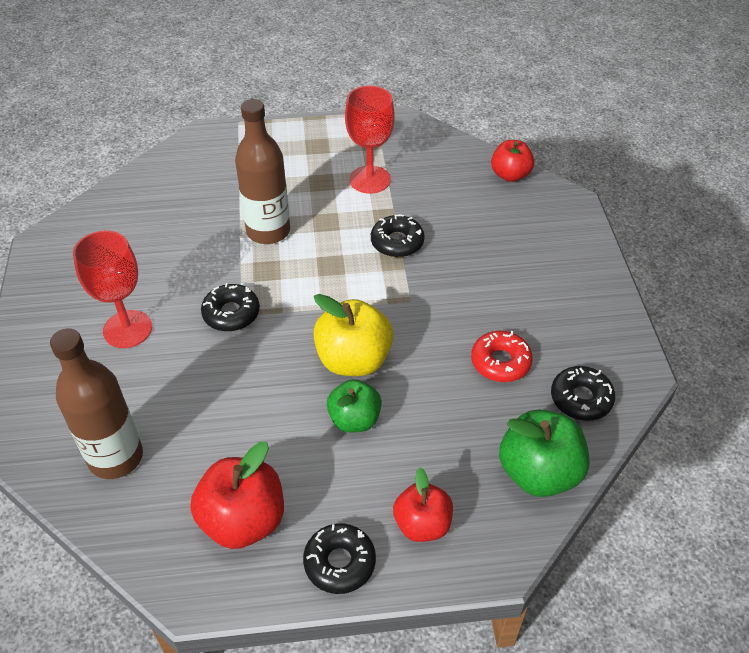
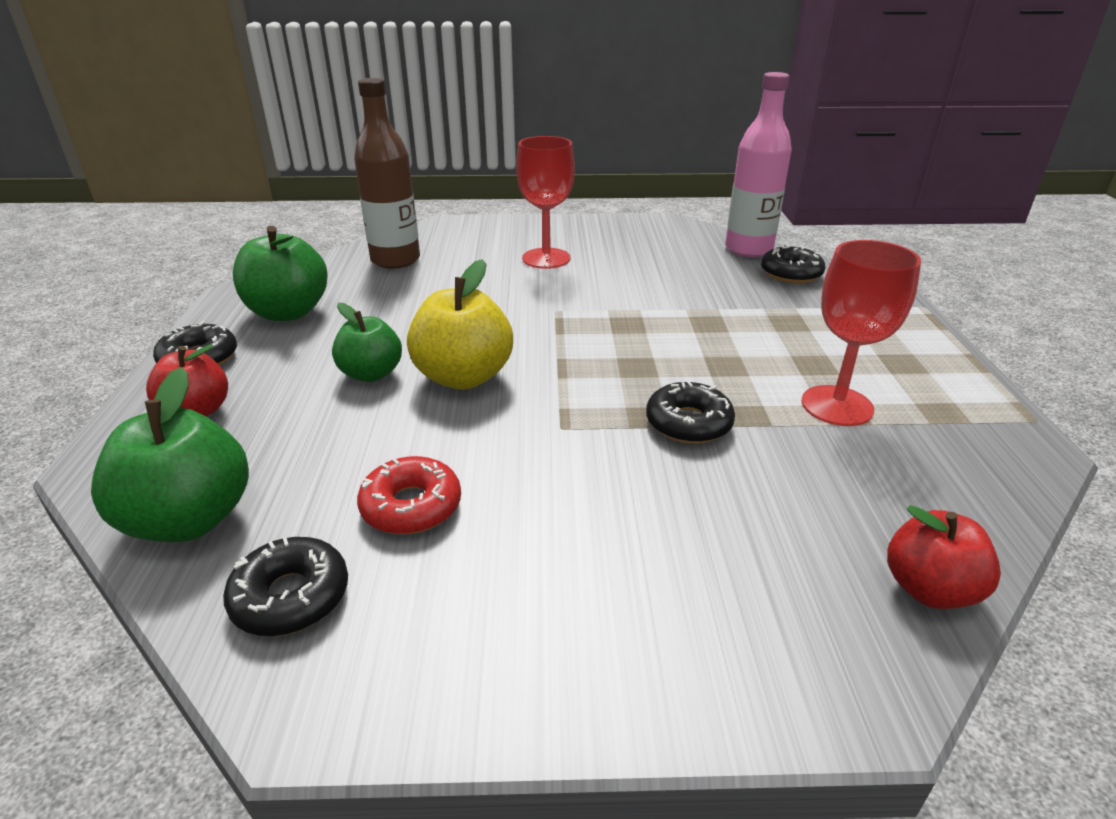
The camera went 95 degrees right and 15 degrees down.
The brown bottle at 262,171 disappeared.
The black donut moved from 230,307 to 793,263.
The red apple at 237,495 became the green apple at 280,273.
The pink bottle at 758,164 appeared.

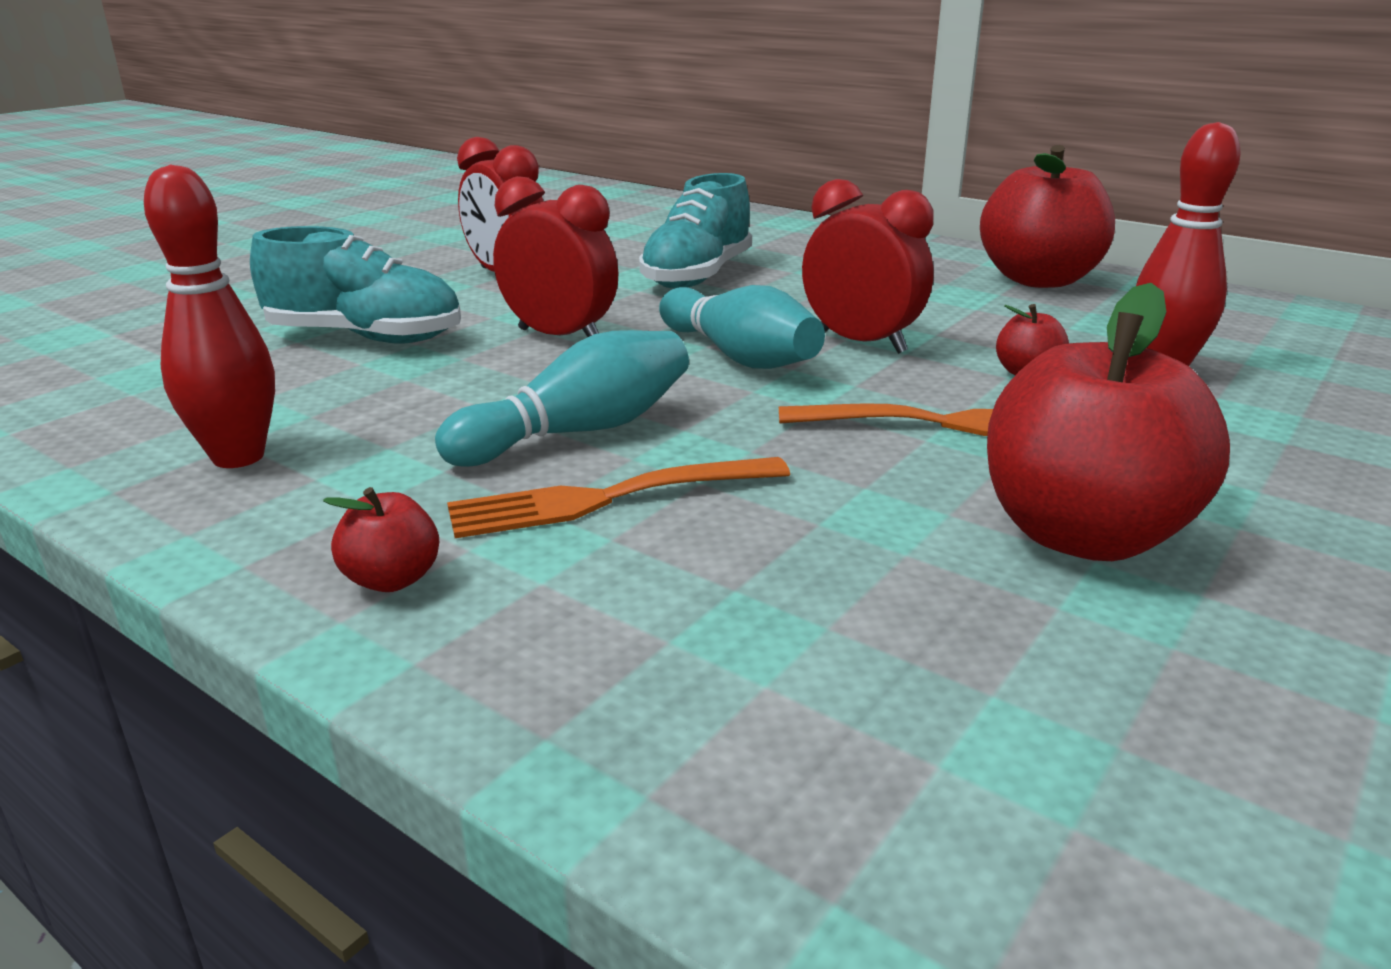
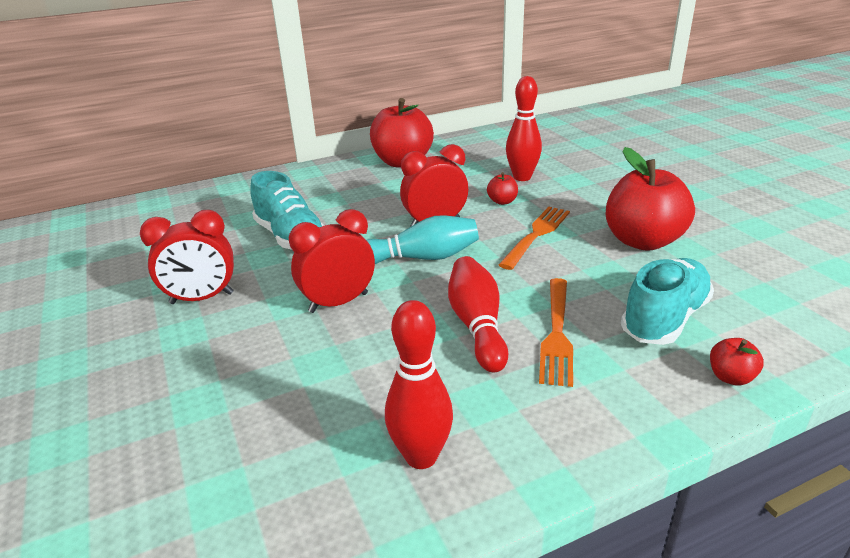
The camera went 60 degrees left and 5 degrees up.
The turquoise shoe moved from 355,285 to 667,301.
The turquoise bowling pin at 562,398 became the red bowling pin at 478,314.
The red apple moved from 381,539 to 737,361.

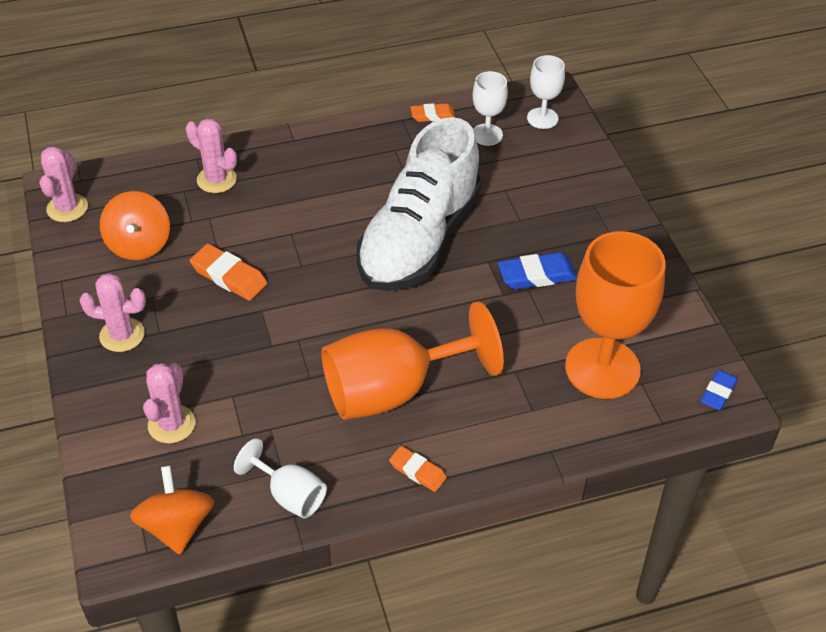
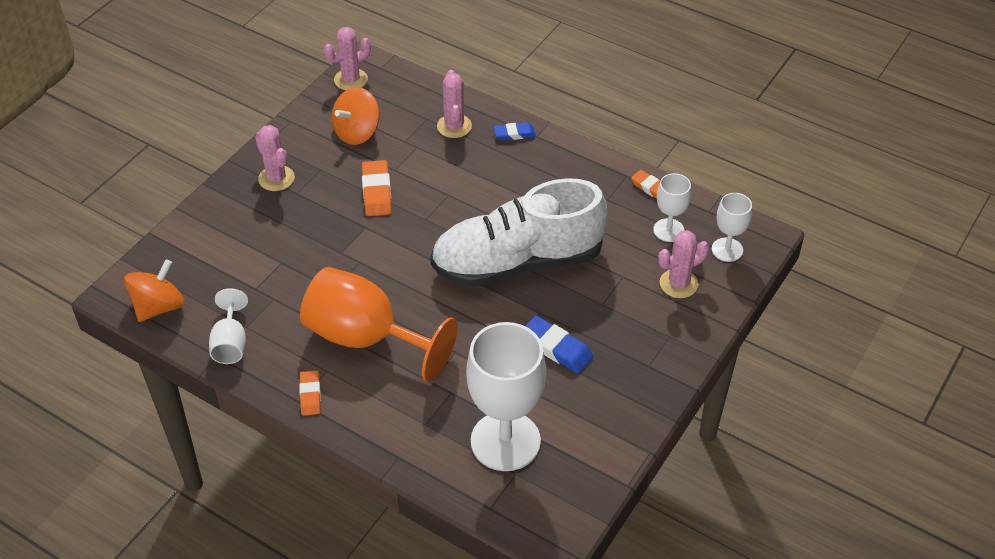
The camera went 50 degrees right and 0 degrees up.
The orange goblet at 615,315 became the white goblet at 506,396.
The pink cactus moved from 169,403 to 683,264.
The blue eraser moved from 719,390 to 515,131.

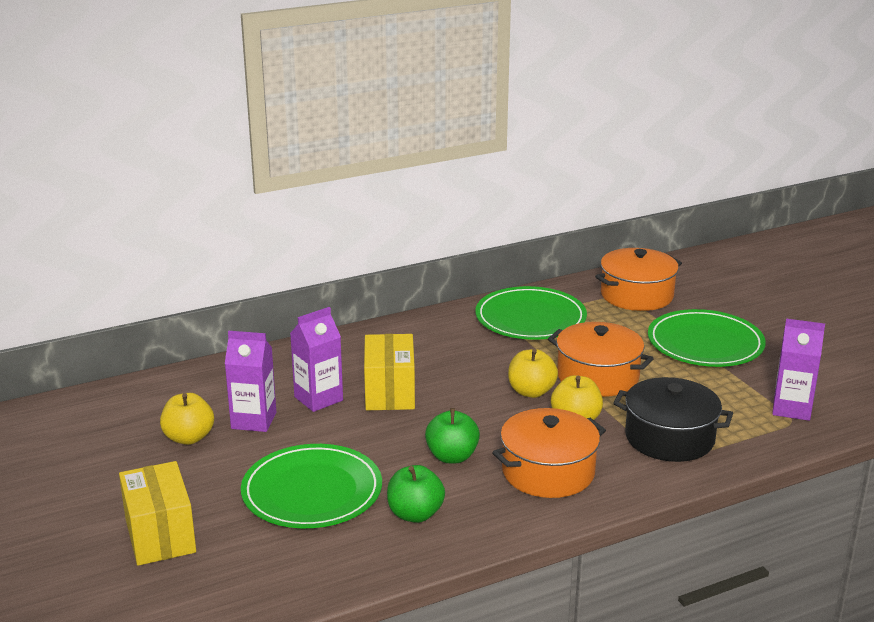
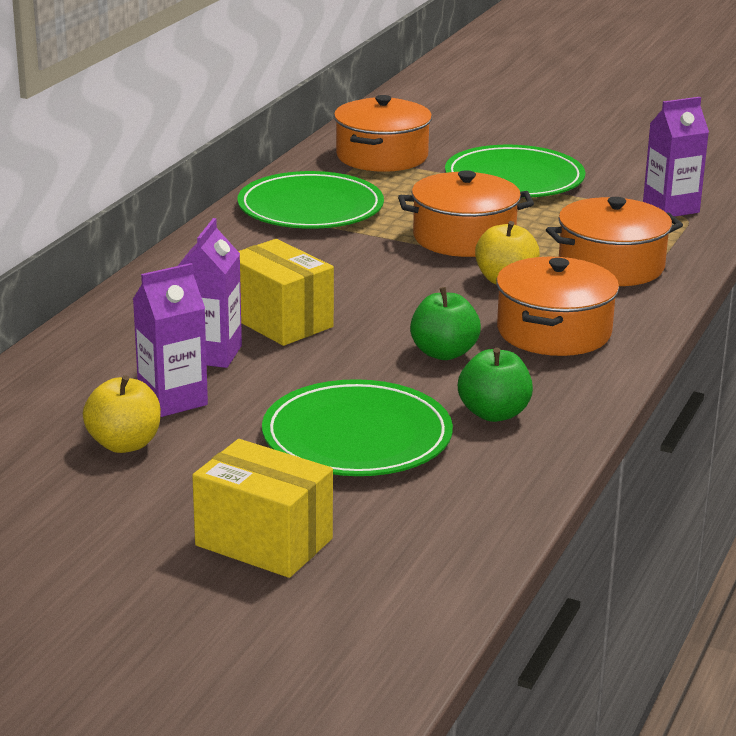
The camera went 40 degrees left and 0 degrees up.
The yellow apple at 533,373 disappeared.
The black pot at 673,419 became the orange pot at 614,241.

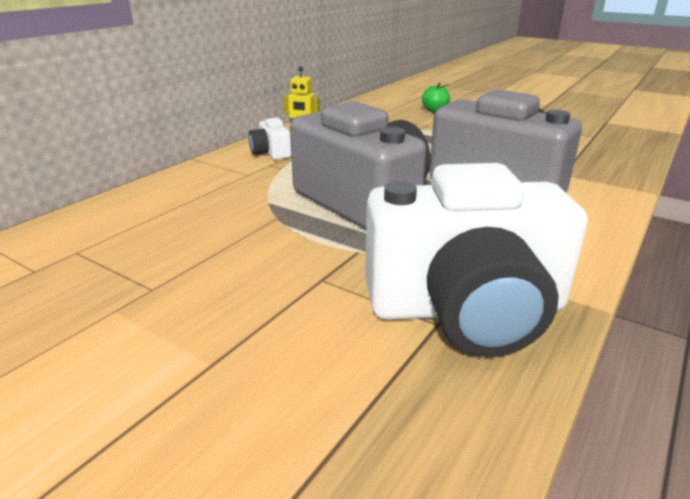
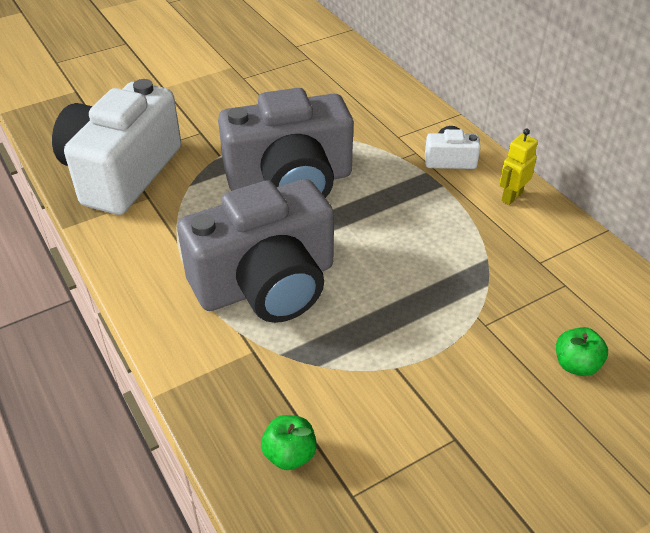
The camera went 115 degrees right and 15 degrees up.
The green apple at 289,442 appeared.

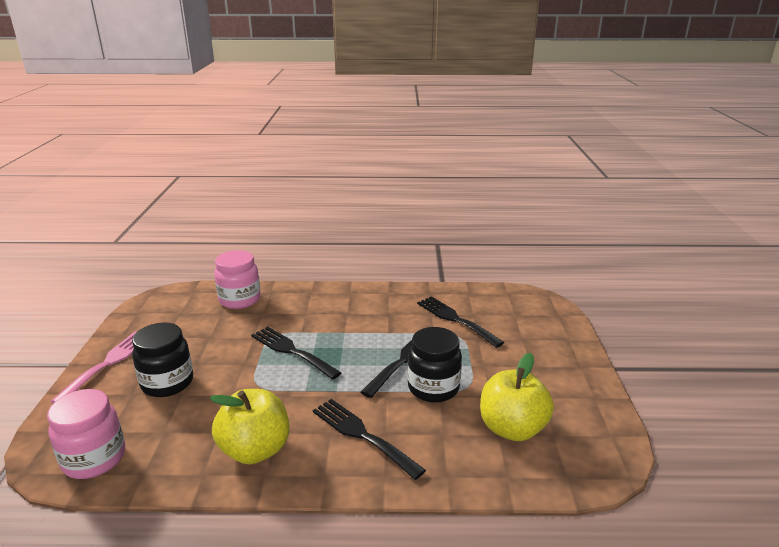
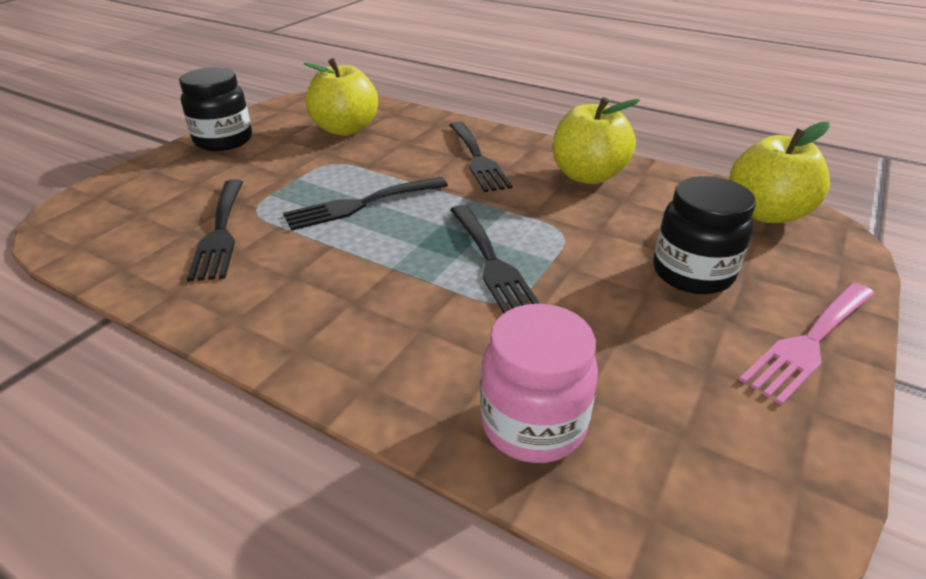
The camera went 150 degrees left and 10 degrees up.
The black jar moved from 435,364 to 215,109.
The pink jar at 86,434 was replaced by the yellow apple at 779,172.

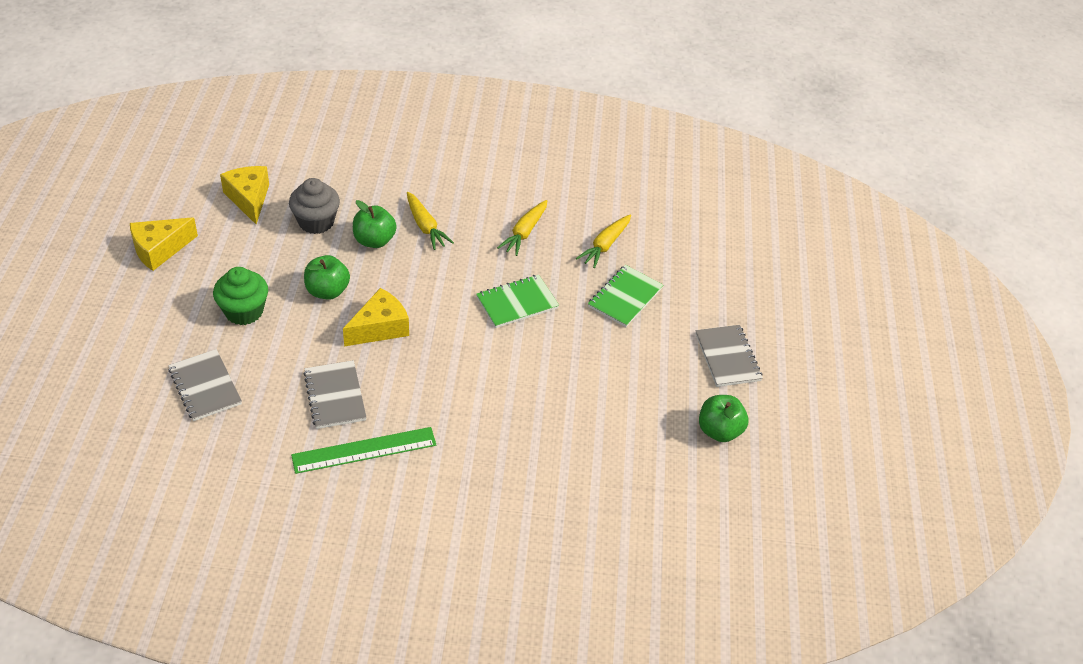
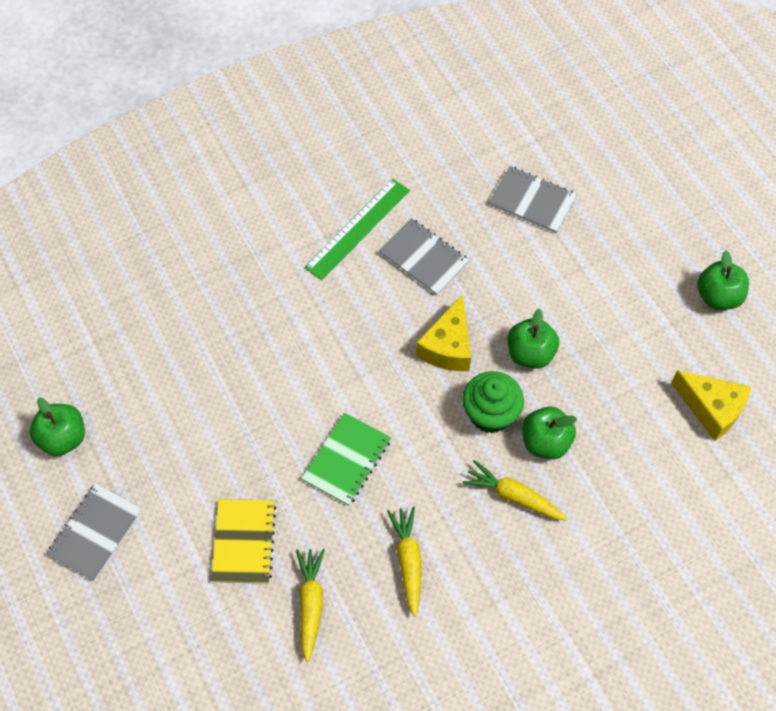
The camera went 150 degrees right and 15 degrees up.
The grey cupcake at 314,206 disappeared.
The yellow cheese at 164,244 was replaced by the green apple at 723,280.
The green notebook at 625,296 became the yellow notebook at 244,541.
The green cupcake moved from 240,296 to 493,402.
The grey notebook at 729,356 turned 75 degrees clockwise.

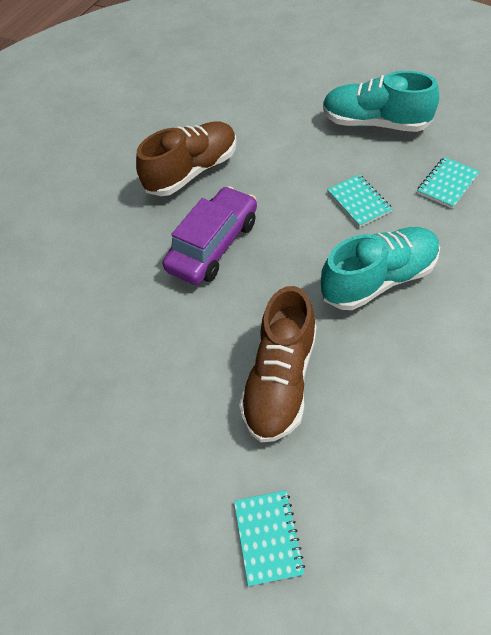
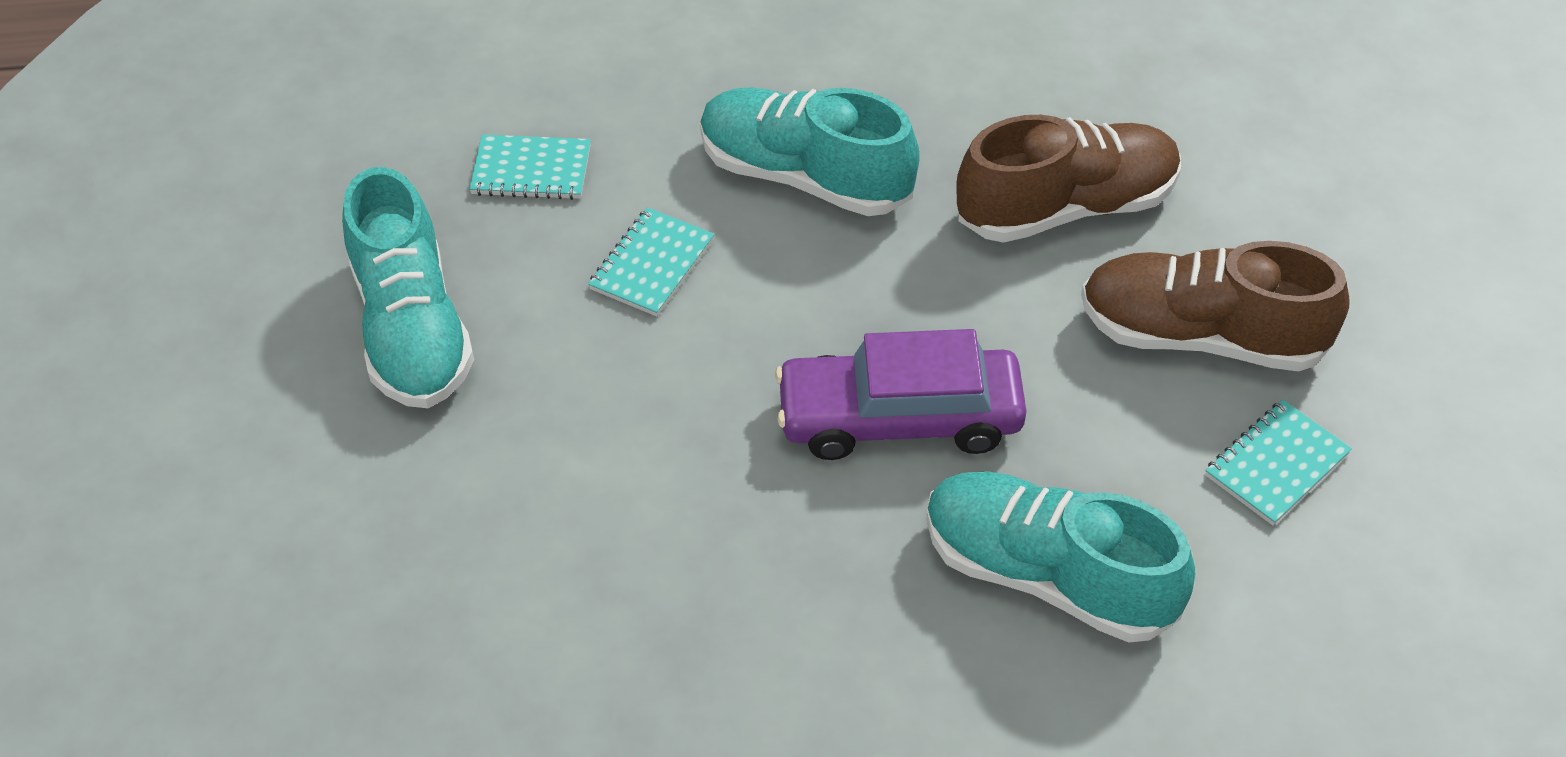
The camera went 130 degrees left and 5 degrees down.
The brown shoe moved from 186,158 to 1215,306.
The turquoise notebook moved from 269,538 to 1278,463.
The turquoise shoe at 1060,556 appeared.

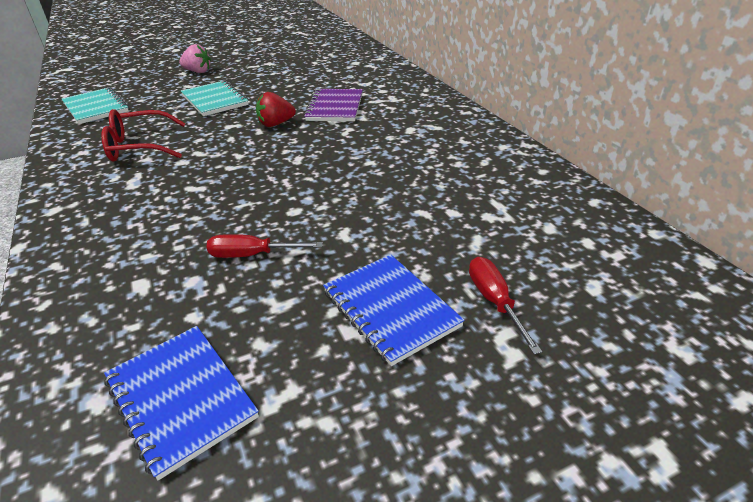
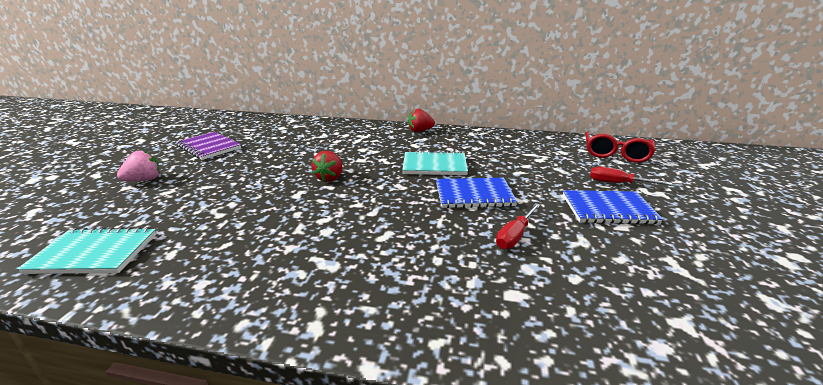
The camera went 55 degrees left and 10 degrees down.
The turquoise notebook moved from 214,98 to 435,163.
The purple notebook moved from 333,105 to 208,146.
The red glasses moved from 143,135 to 620,147.
The blue notebook moved from 181,403 to 476,193.
The red strawberry at 421,121 appeared.

